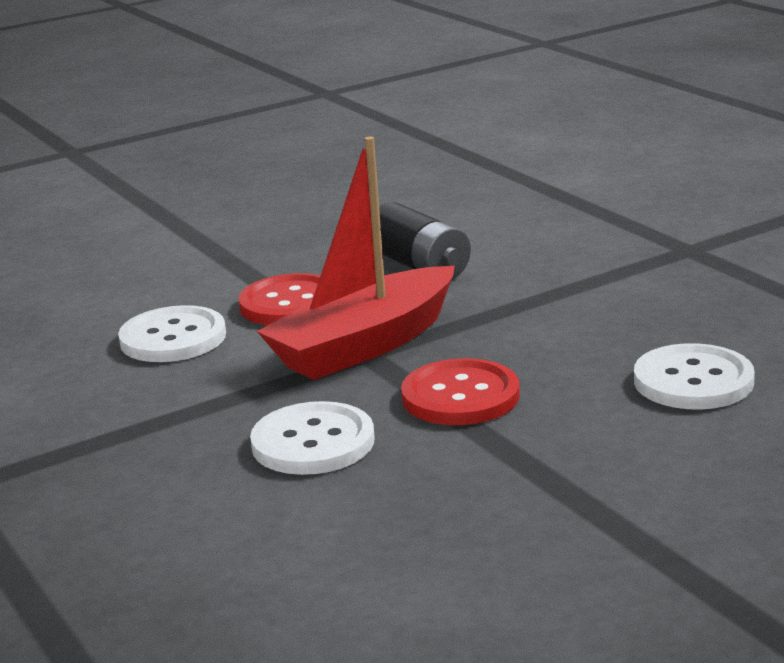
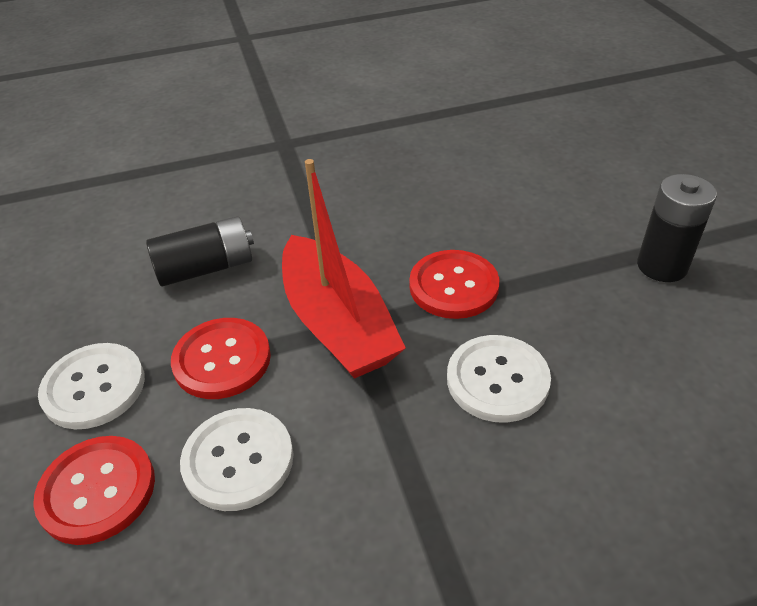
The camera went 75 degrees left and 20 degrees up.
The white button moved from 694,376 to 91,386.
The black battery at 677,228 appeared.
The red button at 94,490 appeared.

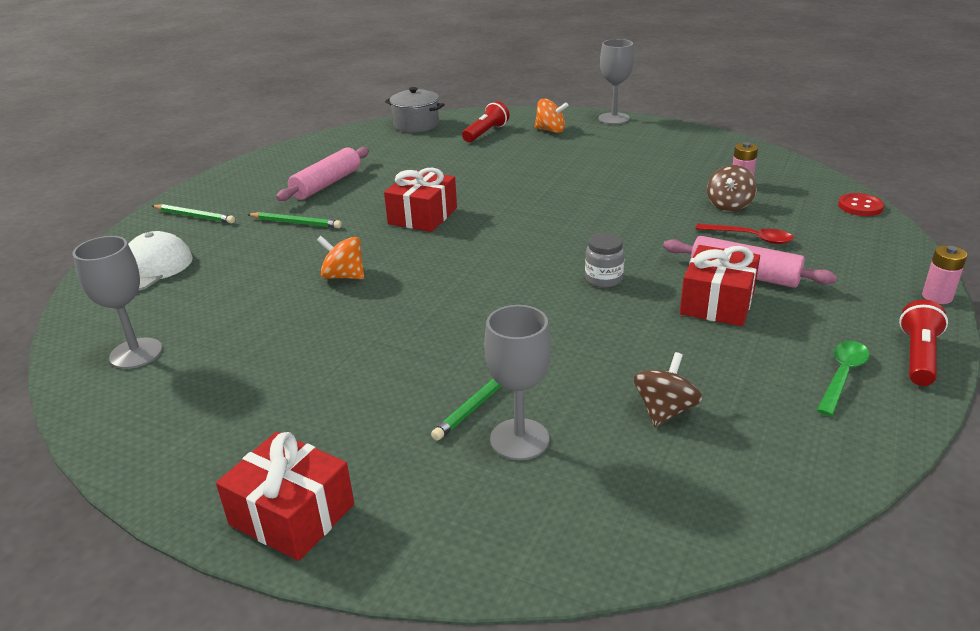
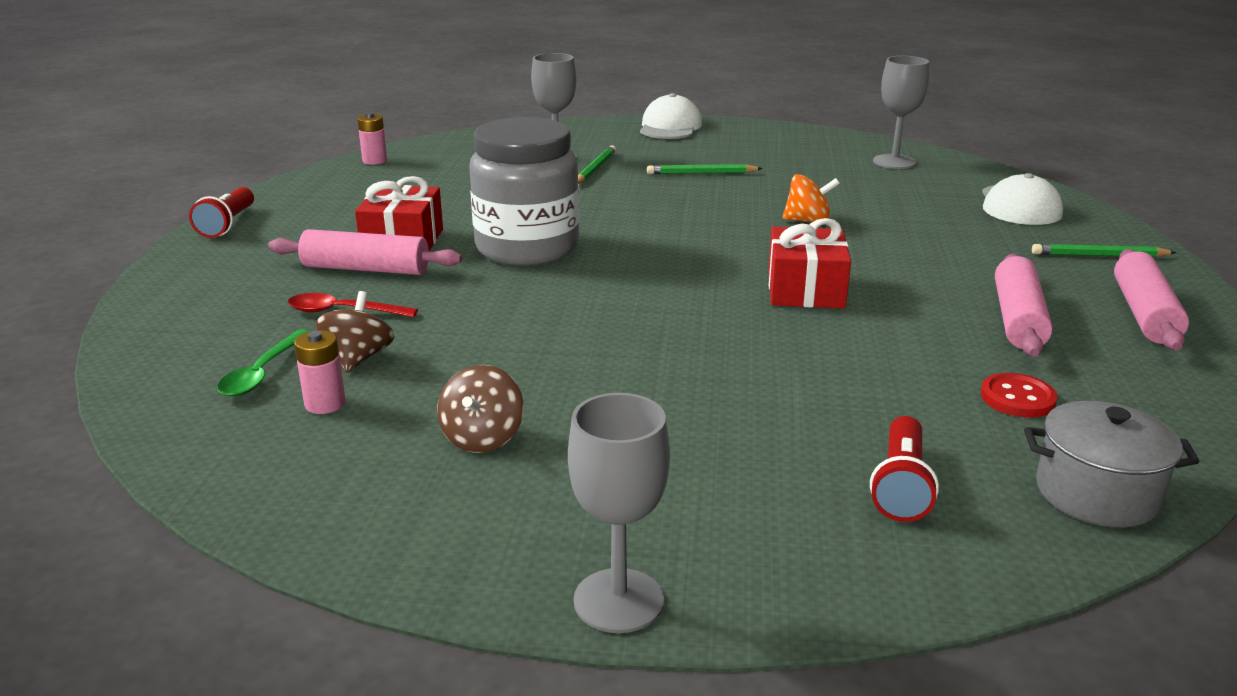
The camera went 160 degrees right and 5 degrees down.
The orange spinning top at 552,116 disappeared.
The red button moved from 861,204 to 1019,395.
The green pencil moved from 294,220 to 705,169.
The grey jar at 605,260 changed to 2.43 times the size.
The pink battery moved from 944,274 to 372,138.
The green spoon moved from 843,378 to 263,362.
The brown spinning top moved from 668,389 to 480,409.
The red gift at 285,496 was replaced by the white cap at 671,116.
The pink rolling pin at 1151,299 appeared.

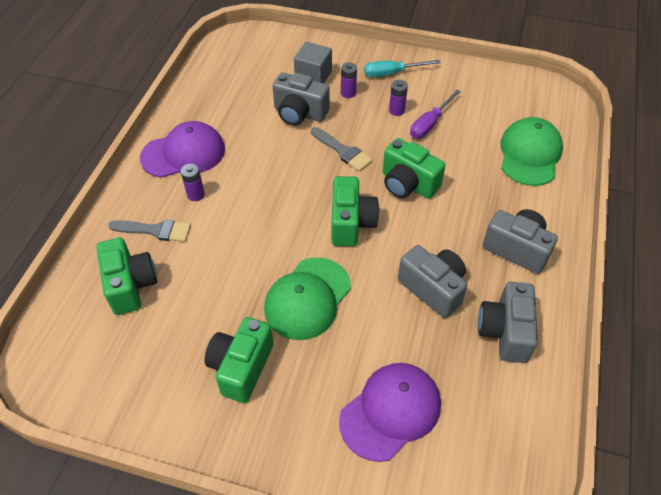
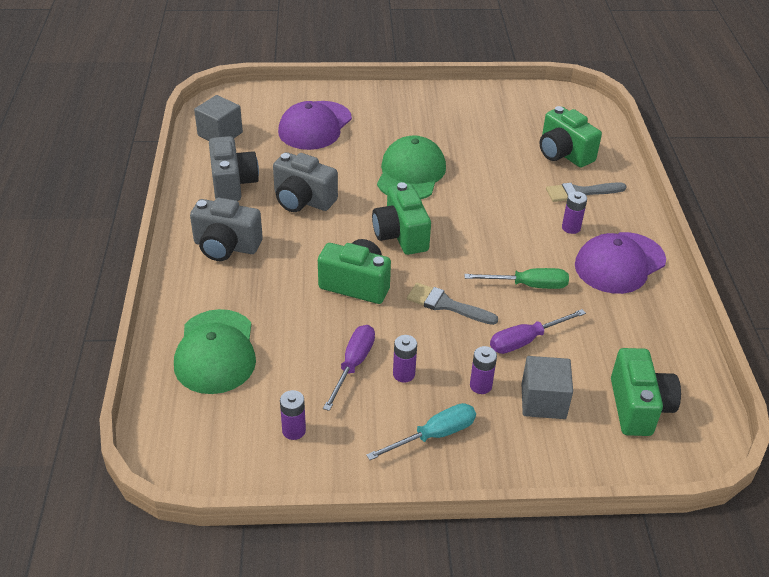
The camera went 160 degrees right and 10 degrees down.
The grey camera at 301,99 was replaced by the purple screwdriver at 538,331.
The green camera moved from 238,360 to 646,392.
The grey cube at 218,118 appeared.
The green screwdriver at 516,278 appeared.
The purple battery at 293,415 appeared.

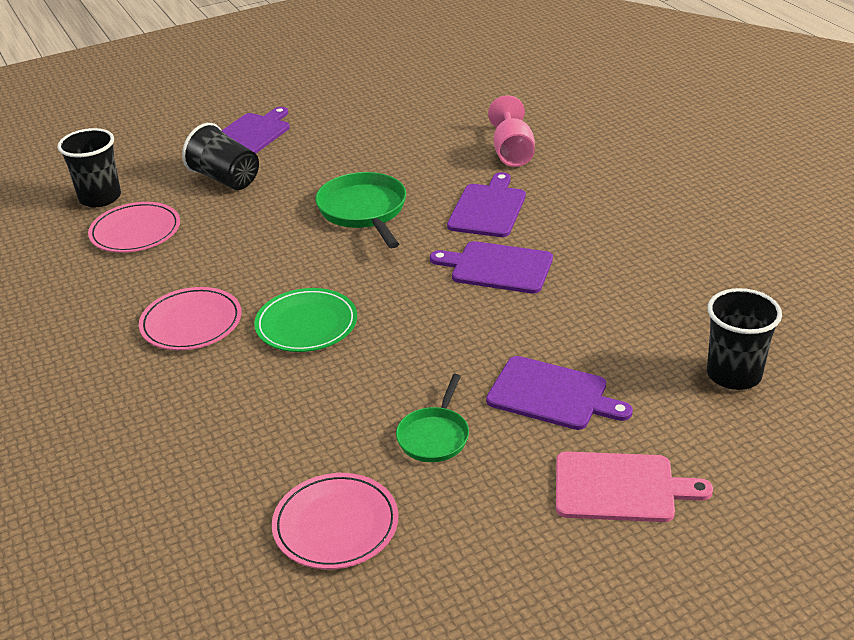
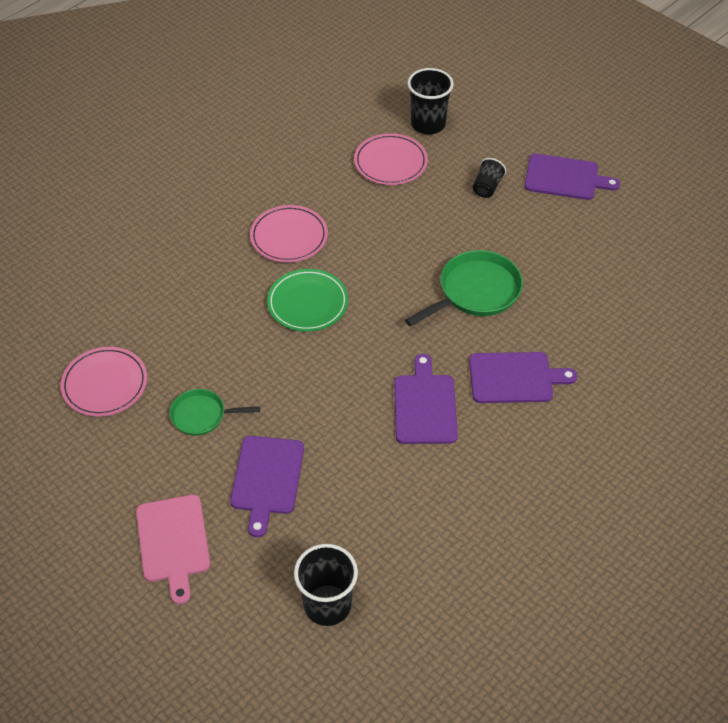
The camera went 70 degrees right and 15 degrees up.
The pink goblet at 511,131 disappeared.
The black cup at 220,156 changed to 0.59 times the size.

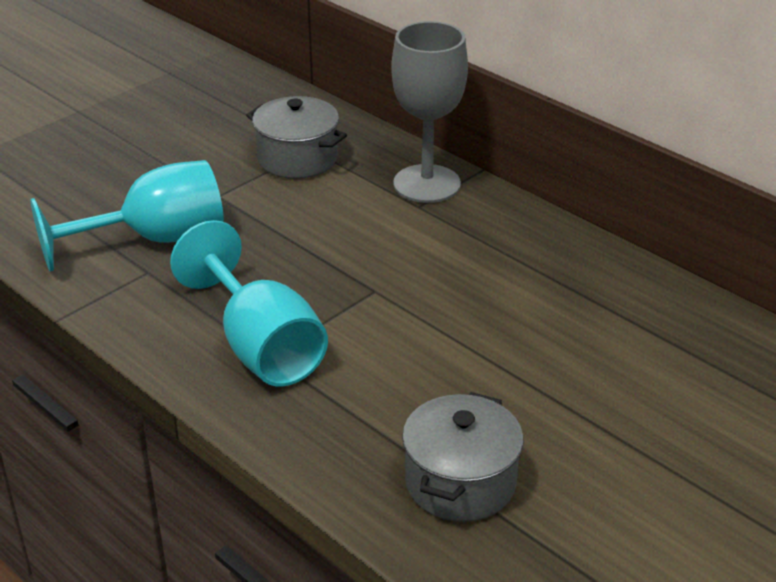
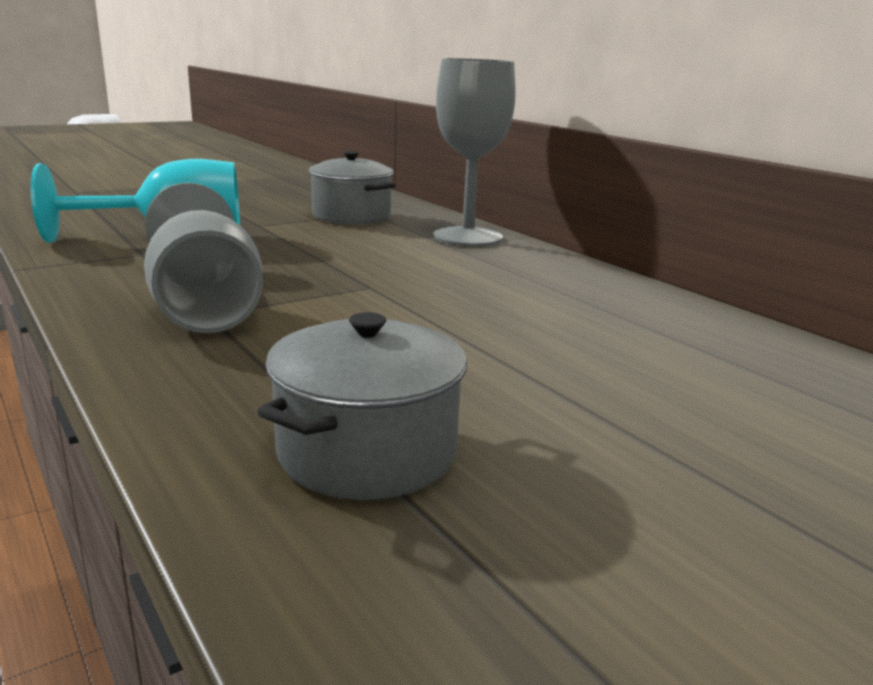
The camera went 10 degrees right and 15 degrees down.
The turquoise goblet at 249,303 became the grey goblet at 203,258.

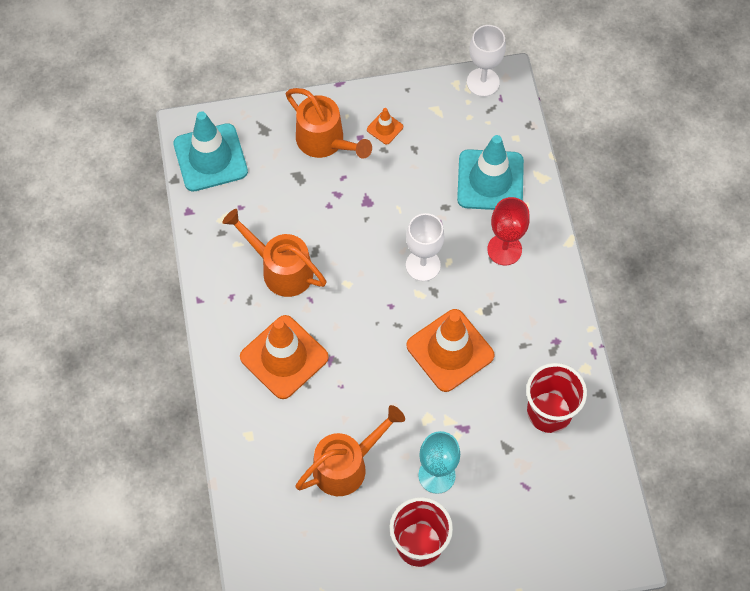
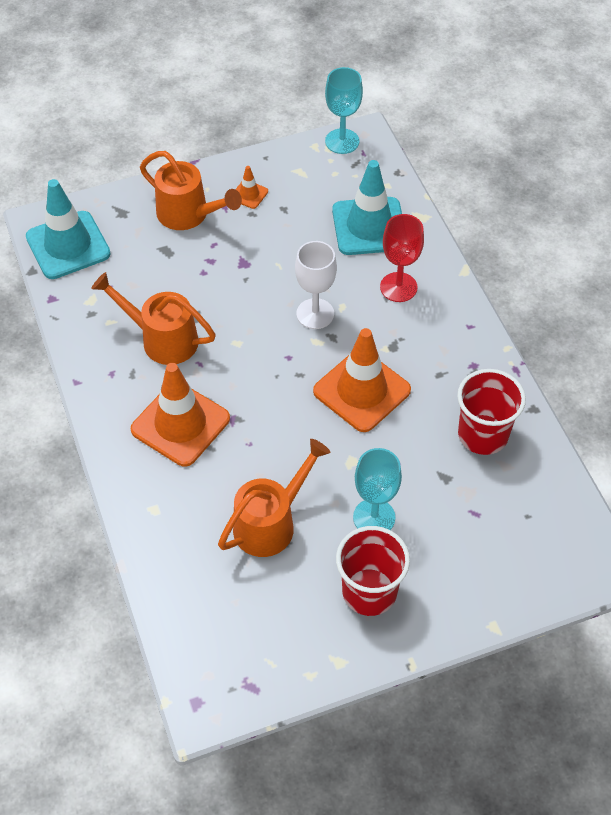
The camera went 10 degrees left and 10 degrees down.
The white goblet at 486,61 became the turquoise goblet at 344,110.

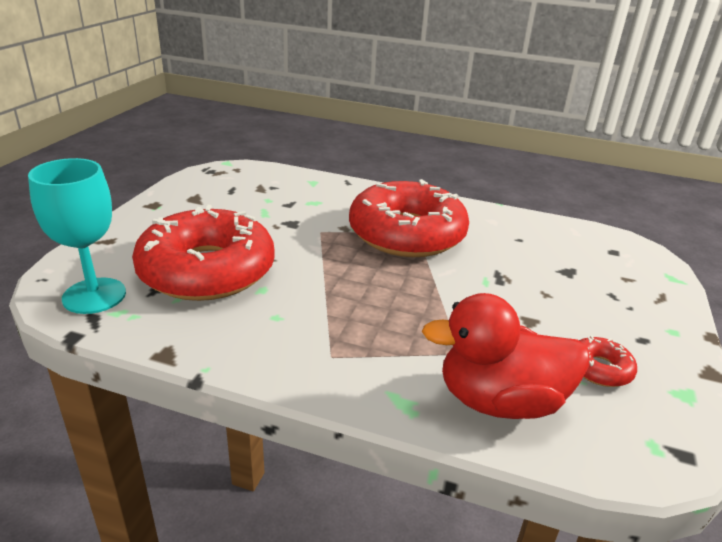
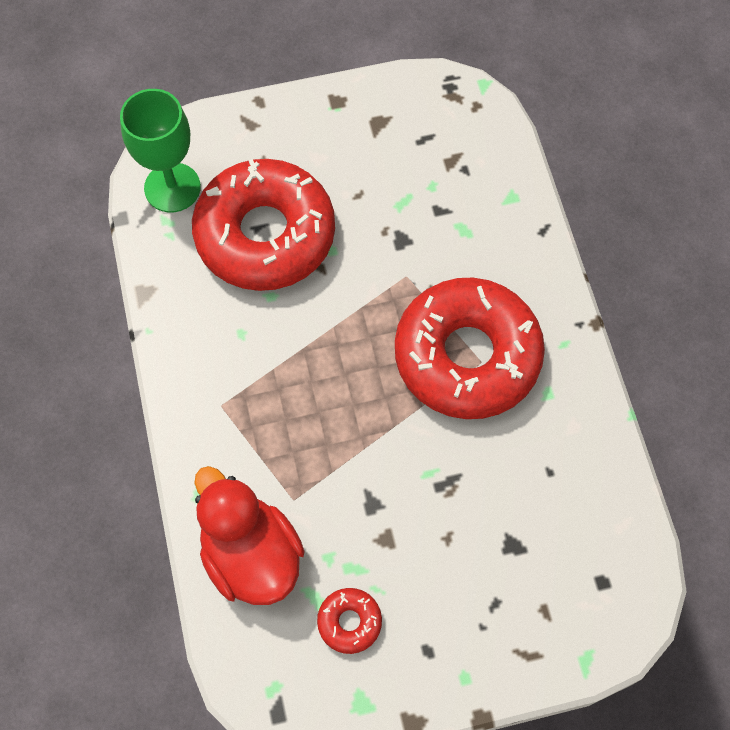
The camera went 60 degrees right and 35 degrees up.
The turquoise goblet at 77,236 became the green goblet at 160,150.

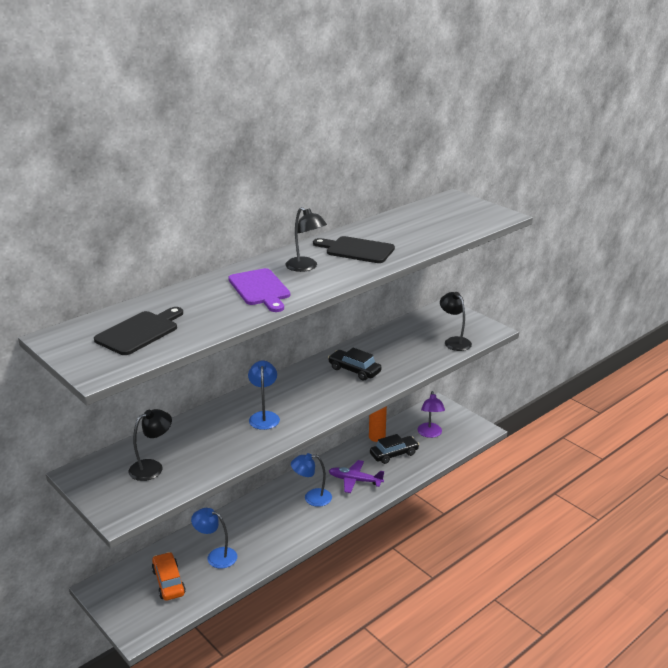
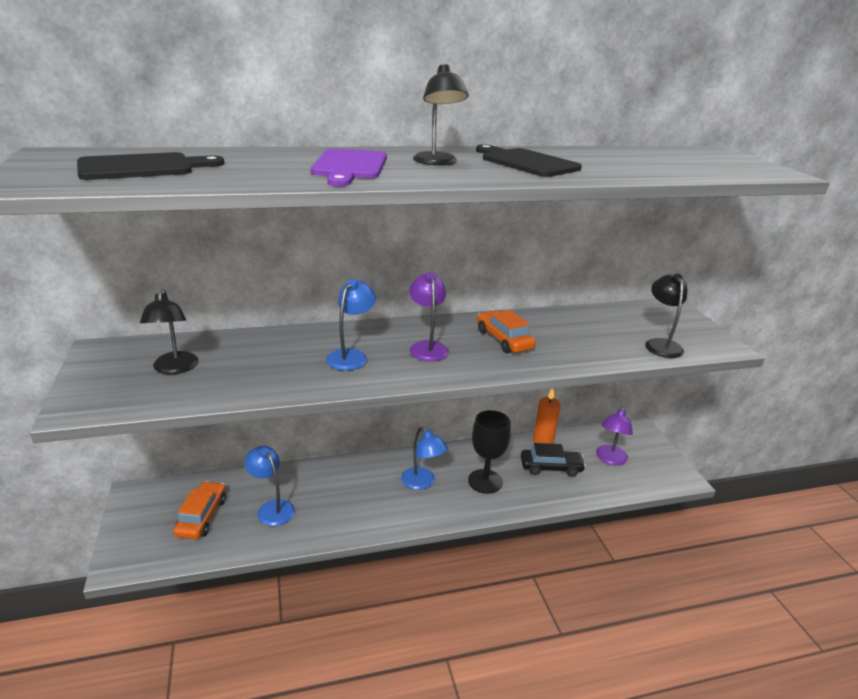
The camera went 25 degrees right and 0 degrees up.
The black car at 355,364 became the orange car at 506,331.
The black lamp at 150,445 turned 90 degrees clockwise.
The blue lamp at 311,480 turned 150 degrees counterclockwise.
The purple plane at 356,476 was replaced by the black goblet at 489,452.
The purple lamp at 429,317 appeared.

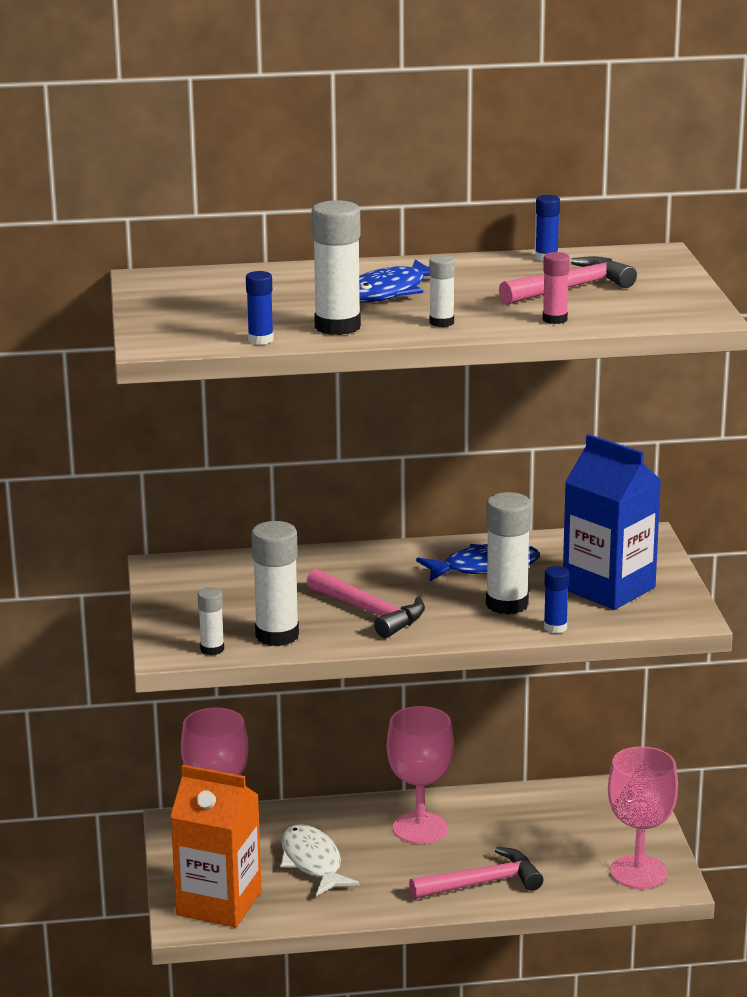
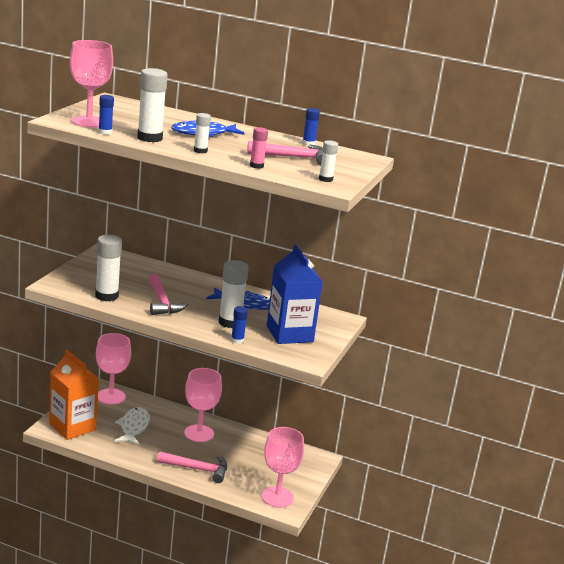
The camera went 25 degrees right and 0 degrees up.
The white glue stick moved from 211,621 to 328,161.
The pink goblet at 91,84 appeared.

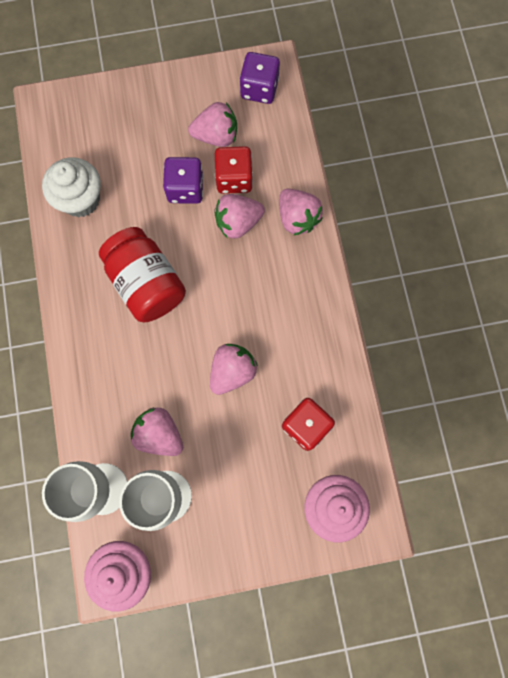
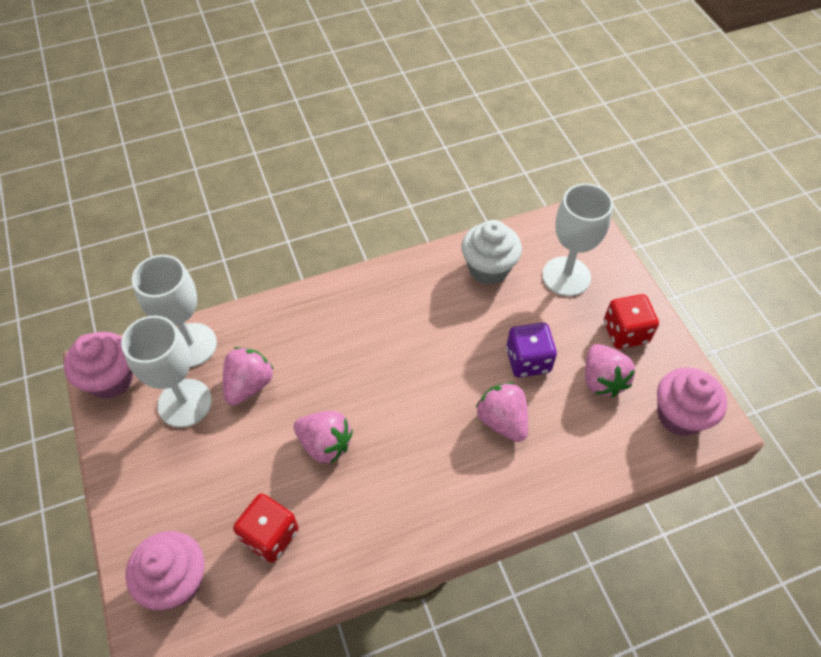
The camera went 80 degrees right and 20 degrees down.
The purple dice at 260,78 was replaced by the pink cupcake at 692,401.
The red dice moved from 234,170 to 631,321.
The pink strawberry at 301,212 disappeared.
The red jar at 142,274 disappeared.
The white goblet at 577,239 appeared.

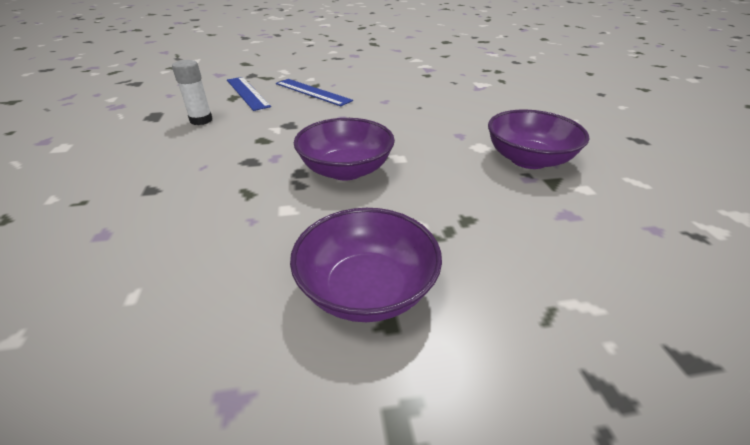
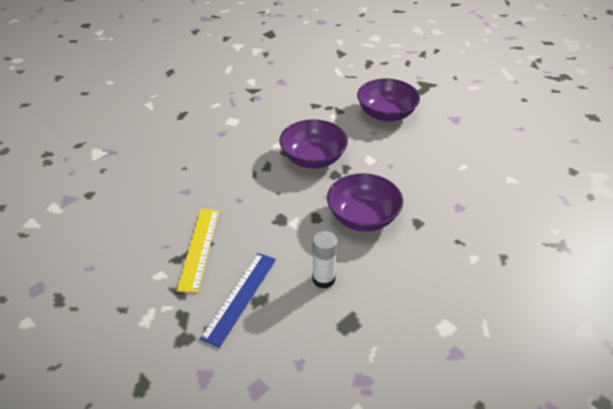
The camera went 125 degrees left and 5 degrees up.
The blue ruler at 314,92 became the yellow ruler at 198,251.
The purple bowl moved from 538,139 to 365,202.

